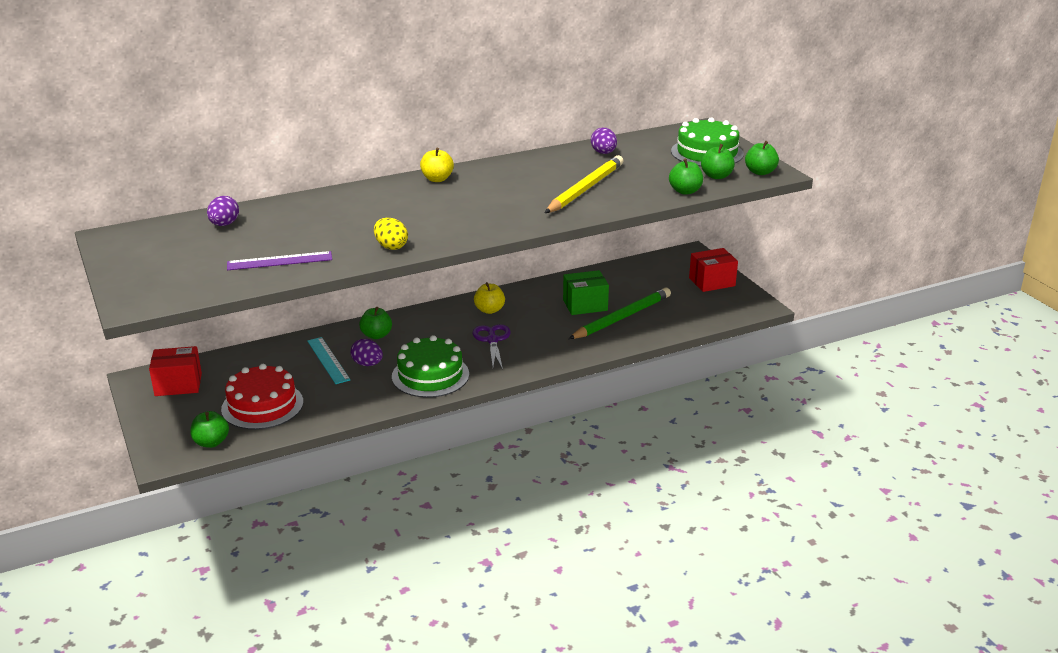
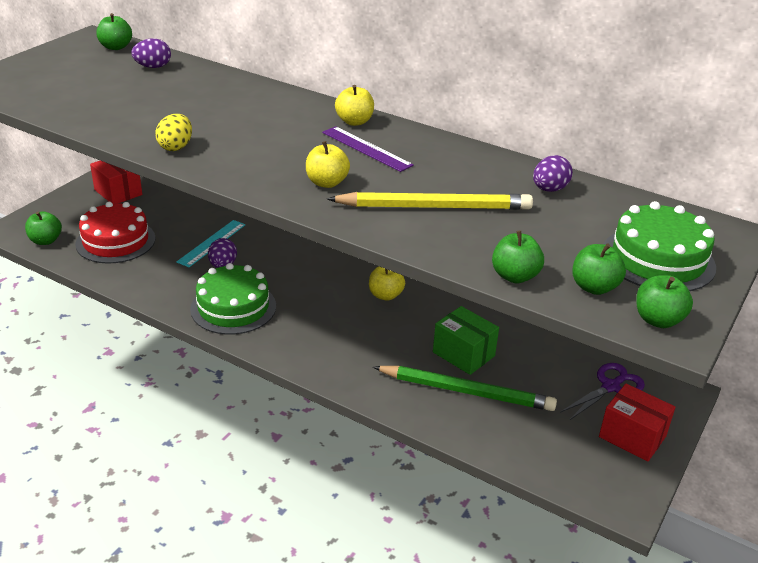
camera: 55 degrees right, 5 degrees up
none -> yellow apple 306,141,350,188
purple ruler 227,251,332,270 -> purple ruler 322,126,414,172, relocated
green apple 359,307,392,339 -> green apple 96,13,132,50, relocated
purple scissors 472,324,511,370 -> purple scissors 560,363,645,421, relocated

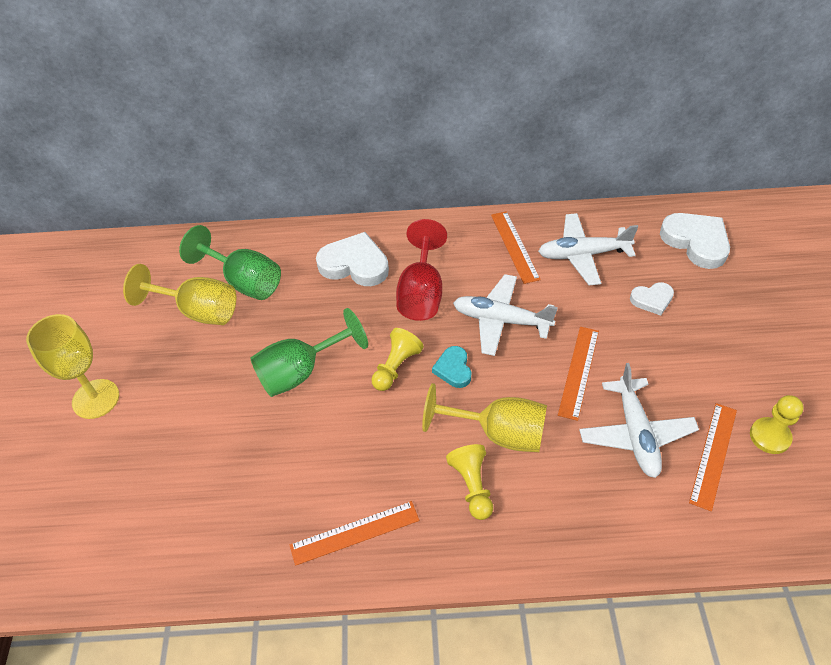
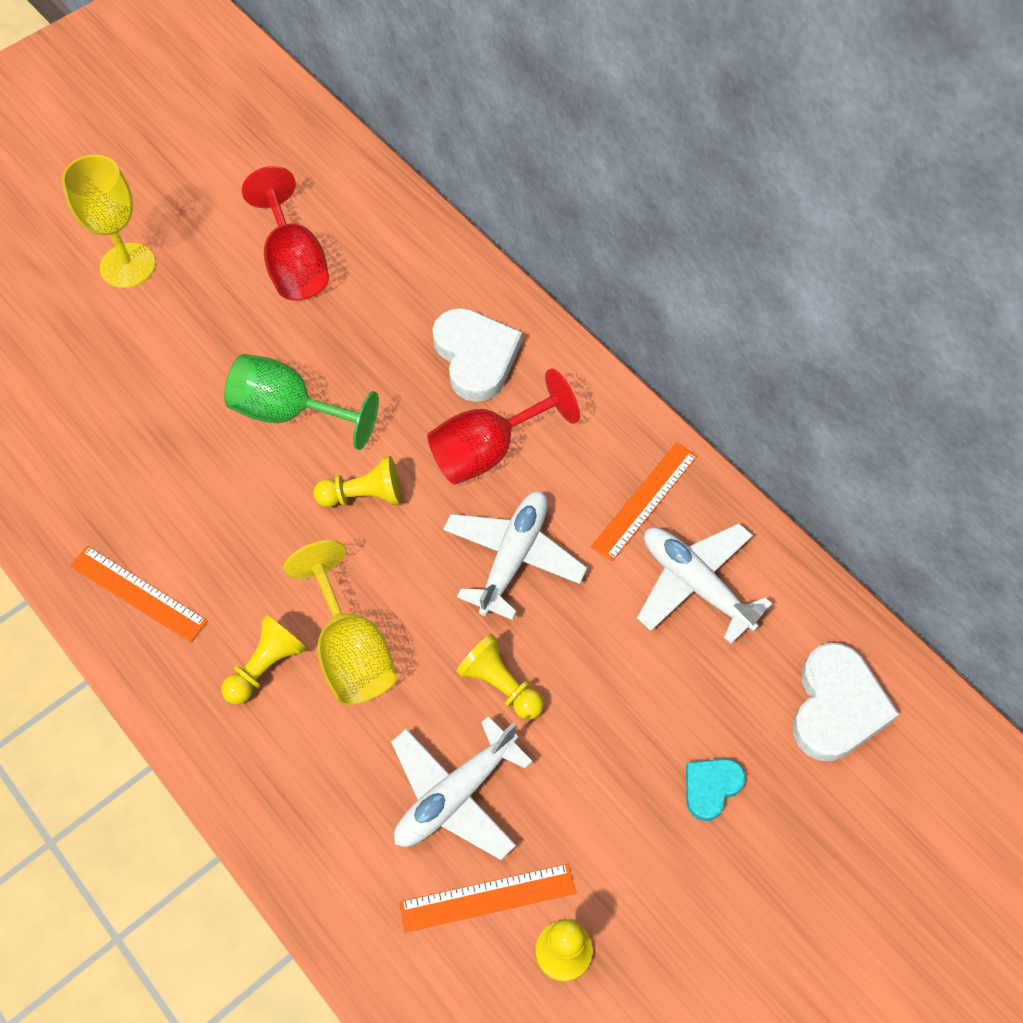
camera: 50 degrees right, 10 degrees up
green goblet 179,225,281,300 -> none
white heart 630,282,674,316 -> none
turquoise heart 432,346,471,388 -> turquoise heart 686,759,745,821, relocated
orange ruler 558,327,599,421 -> yellow pawn 456,634,544,720
yellow goblet 123,264,236,325 -> red goblet 242,166,329,301
white plane 453,274,558,356 -> white plane 443,491,587,620, 45 degrees clockwise

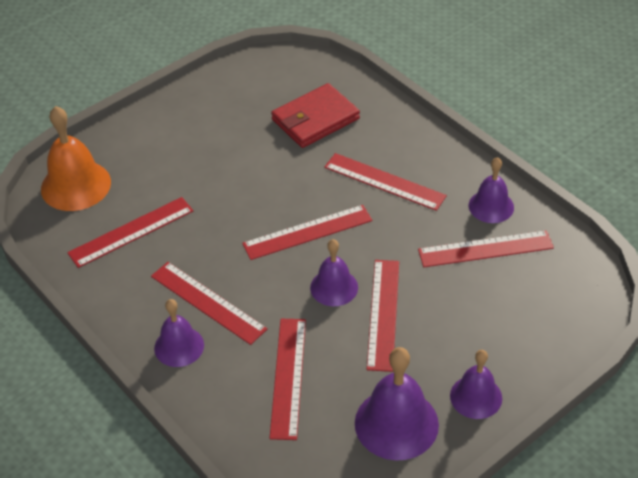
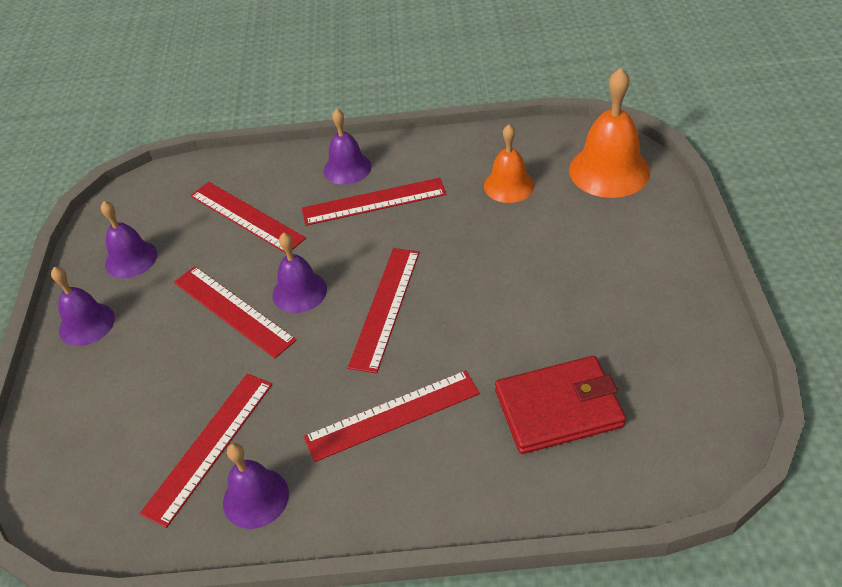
camera: 130 degrees right, 0 degrees up
red ruler 67,197,193,268 -> orange bell 484,124,534,203
red wallet 271,83,360,148 -> red wallet 495,356,626,454, 75 degrees clockwise
purple bell 355,347,439,460 -> purple bell 101,201,157,278, x0.63

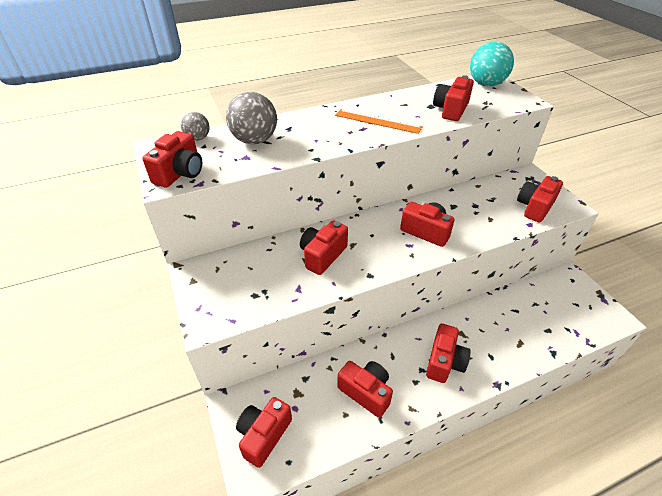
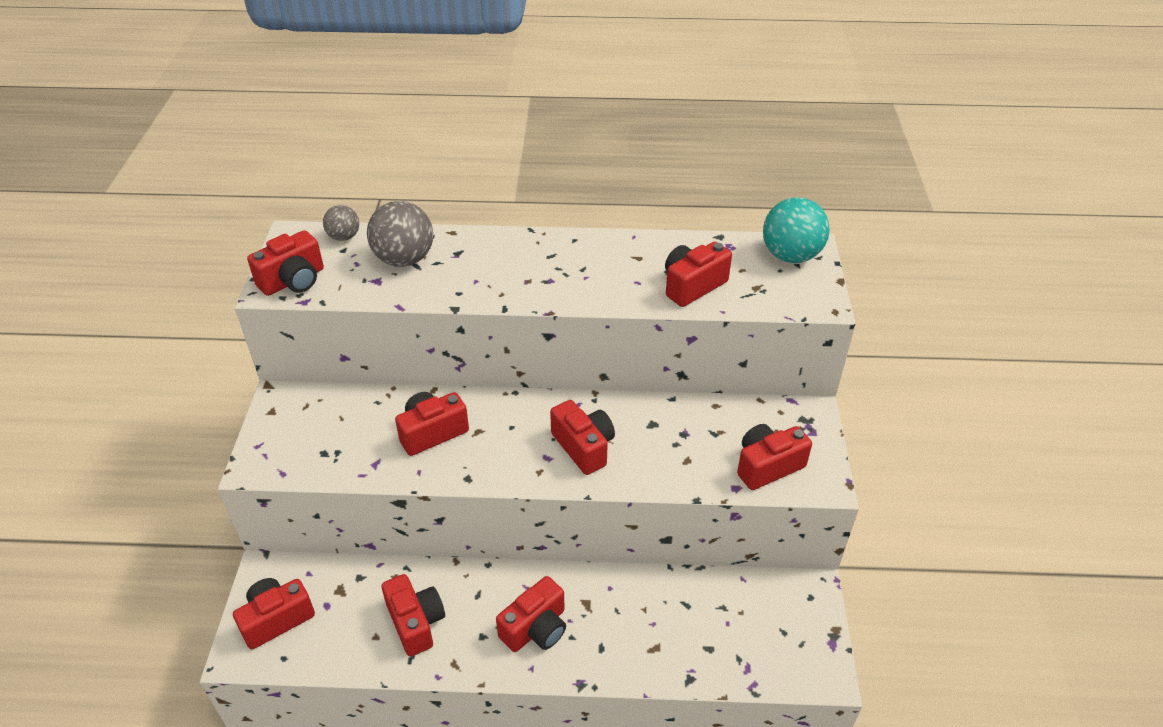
camera: 25 degrees right, 0 degrees up
orange ruler 335,109,423,134 -> none

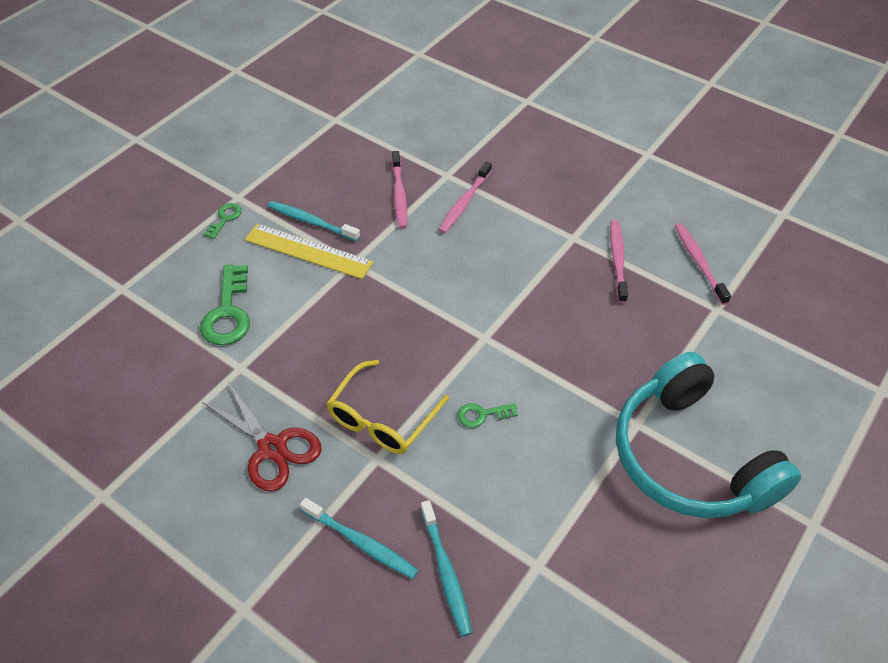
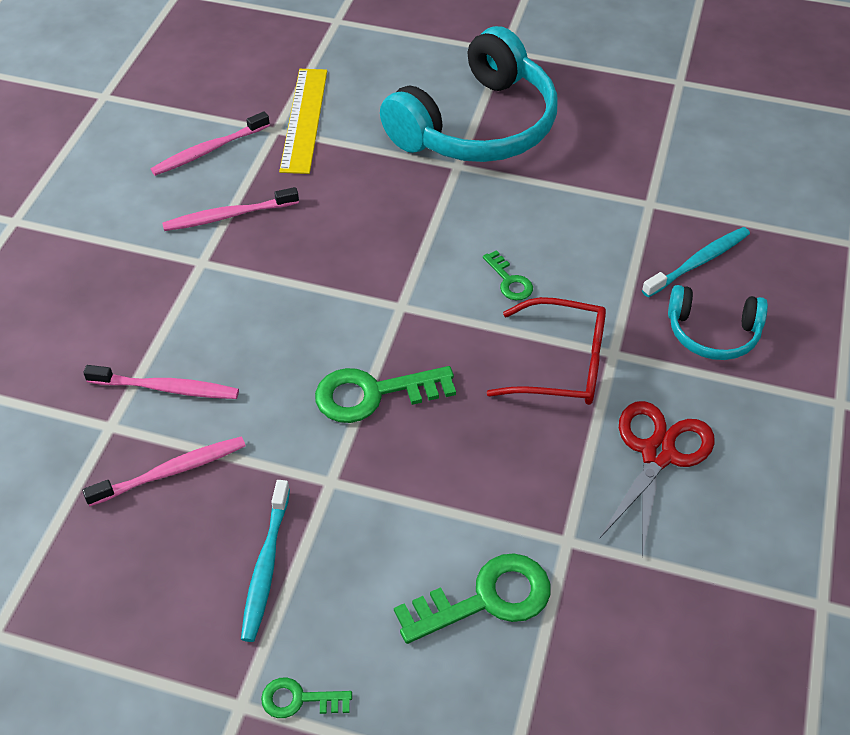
camera: 110 degrees left, 0 degrees up
none -> green key 315,366,456,423
yellow ruler 245,224,373,279 -> yellow ruler 279,69,327,174, relocated
turquoise toothbrush 300,498,419,579 -> turquoise headphones 668,285,768,360
yellow glasses 326,360,449,454 -> red glasses 487,297,606,405

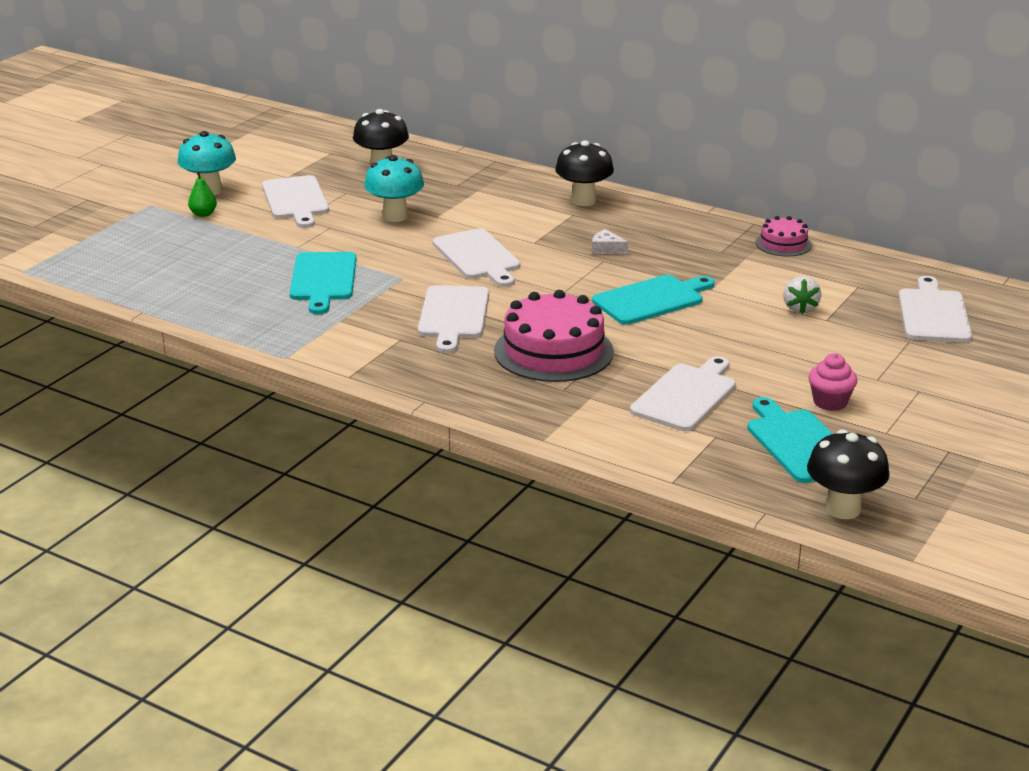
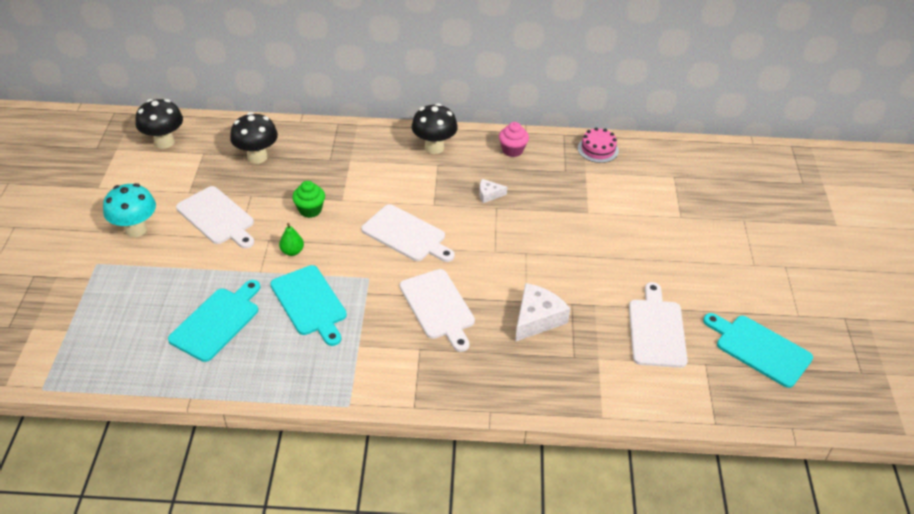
camera: 30 degrees left, 15 degrees up
white strawberry 783,276,821,314 -> none
white cutting board 899,276,972,342 -> none
green pear 188,171,217,217 -> green pear 279,223,304,256, relocated
turquoise cutting board 592,275,714,325 -> turquoise cutting board 168,280,260,362, relocated
black mushroom 807,430,890,519 -> black mushroom 136,99,183,149, relocated
pink cupcake 808,353,857,411 -> pink cupcake 499,122,529,157, relocated
turquoise mushroom 364,155,424,222 -> green cupcake 292,181,325,218
pink cake 494,290,614,382 -> white cheese 515,283,570,342

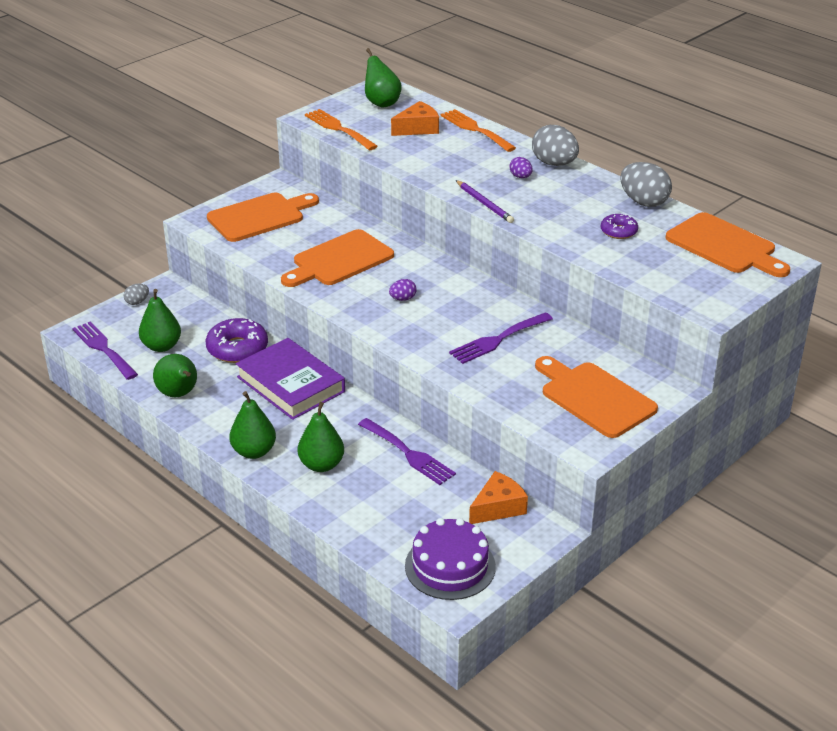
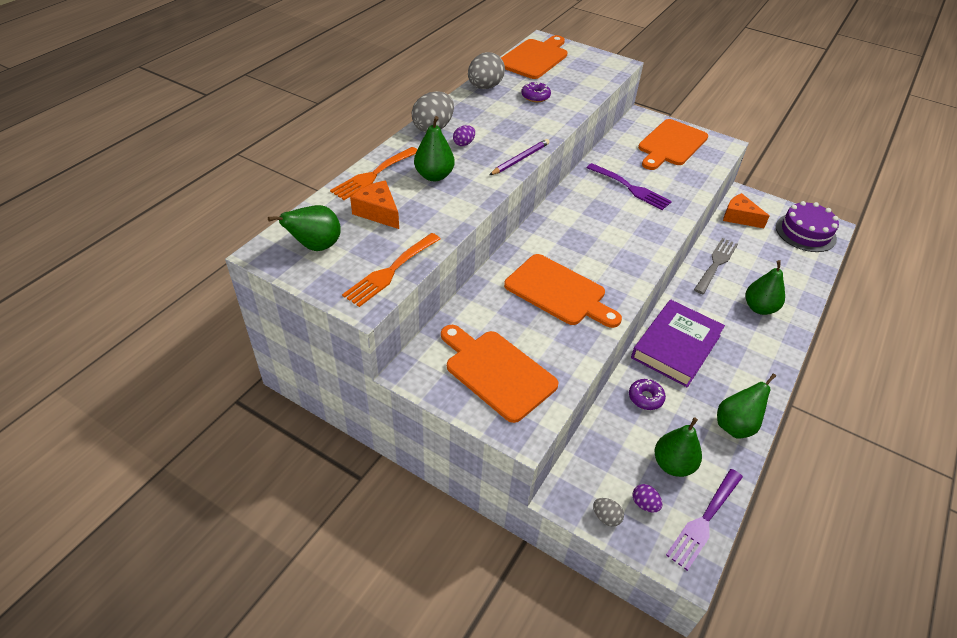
camera: 105 degrees left, 10 degrees up
green pear 229,391,276,459 -> green pear 414,116,455,181, relocated
purple egg 389,279,417,301 -> purple egg 632,484,663,512, relocated
purple fork 358,418,456,485 -> grey fork 694,238,738,294
purple donut 206,318,268,363 -> purple donut 629,379,666,410, x0.58

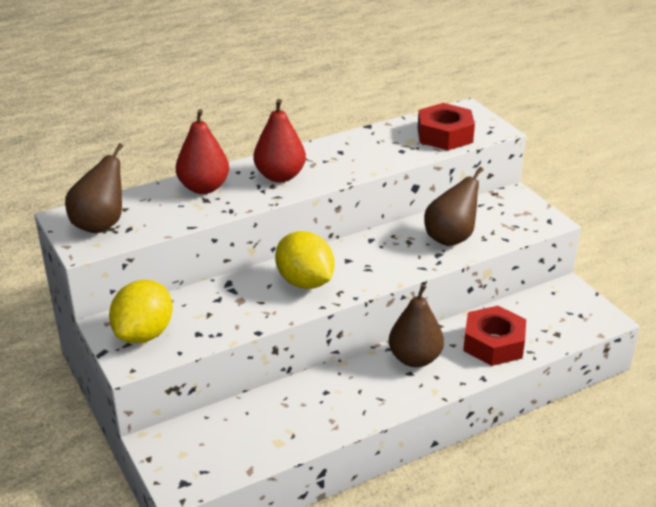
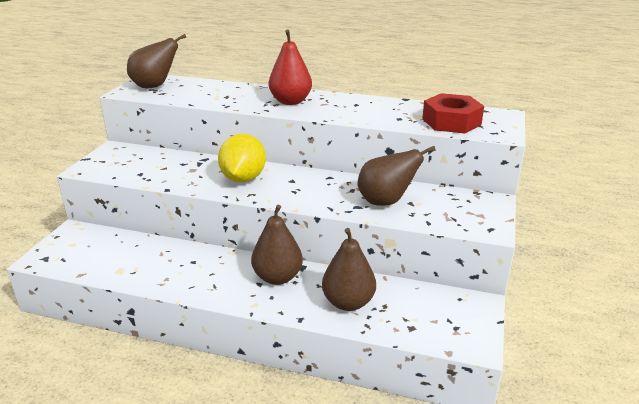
camera: 45 degrees right, 5 degrees down
yellow lemon 109,280,173,343 -> none
red pear 176,109,229,194 -> none
red nut 463,306,526,366 -> brown pear 322,228,376,311

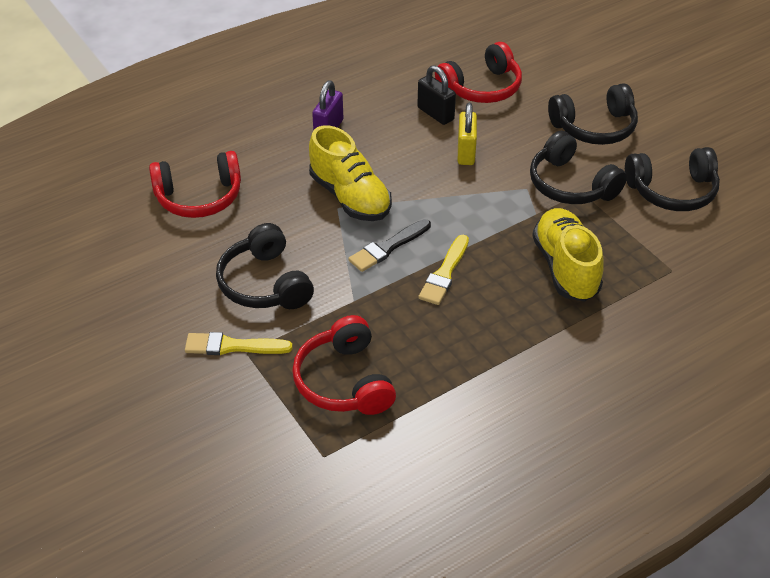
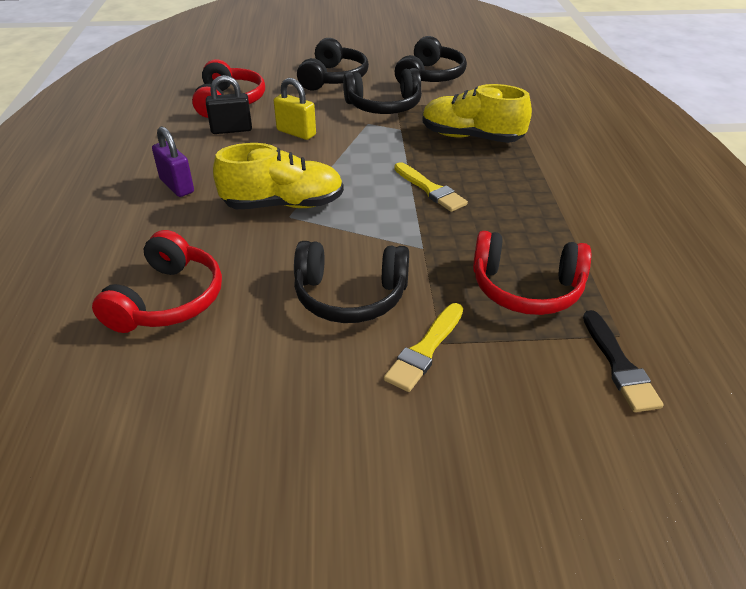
camera: 60 degrees left, 5 degrees down
black brush 348,219,431,272 -> black brush 583,310,664,412, relocated

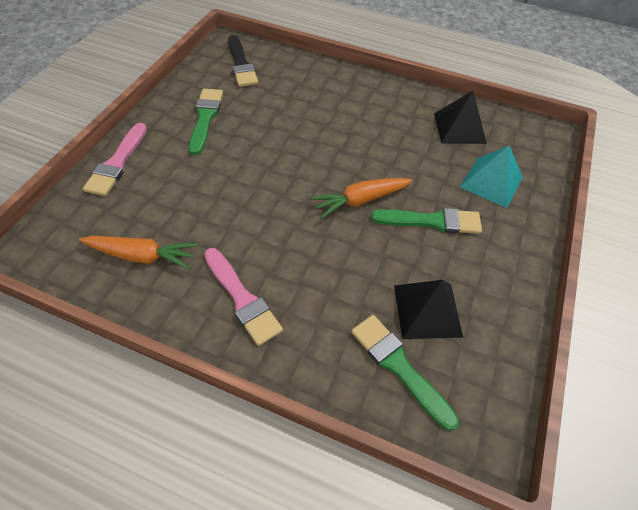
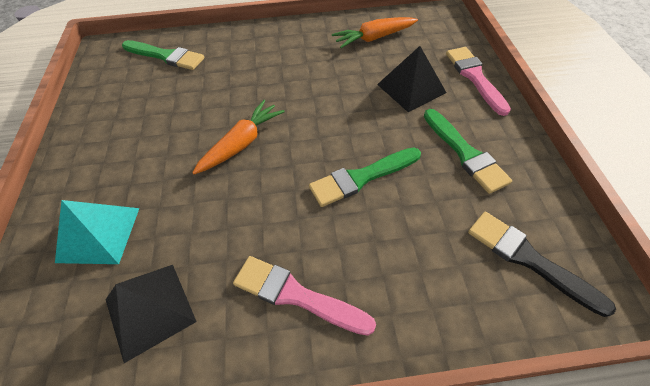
camera: 155 degrees right, 0 degrees up
pink brush 204,248,283,346 -> pink brush 233,256,376,336, relocated
green brush 371,208,482,234 -> green brush 309,147,421,207, relocated
black pyramid 394,280,463,339 -> black pyramid 377,46,446,112, relocated

